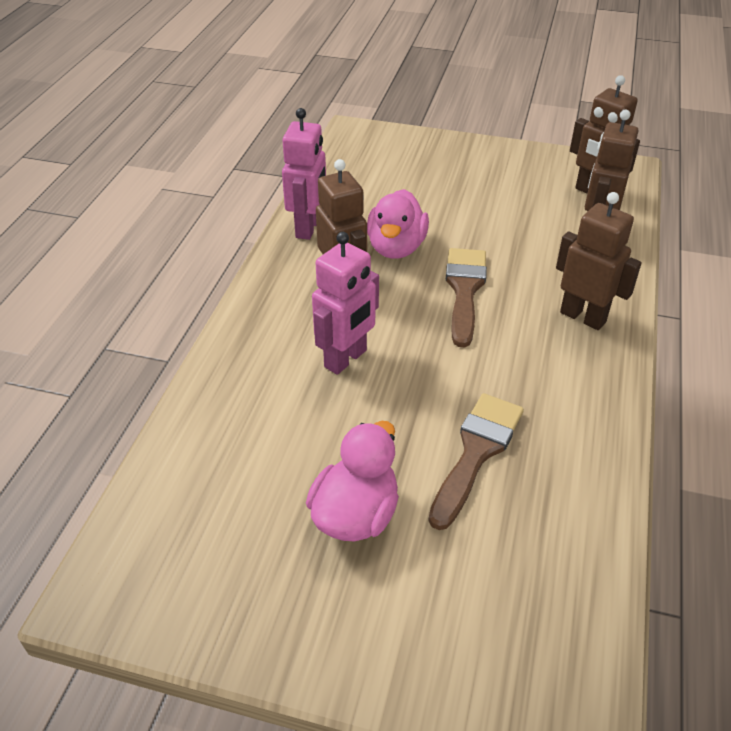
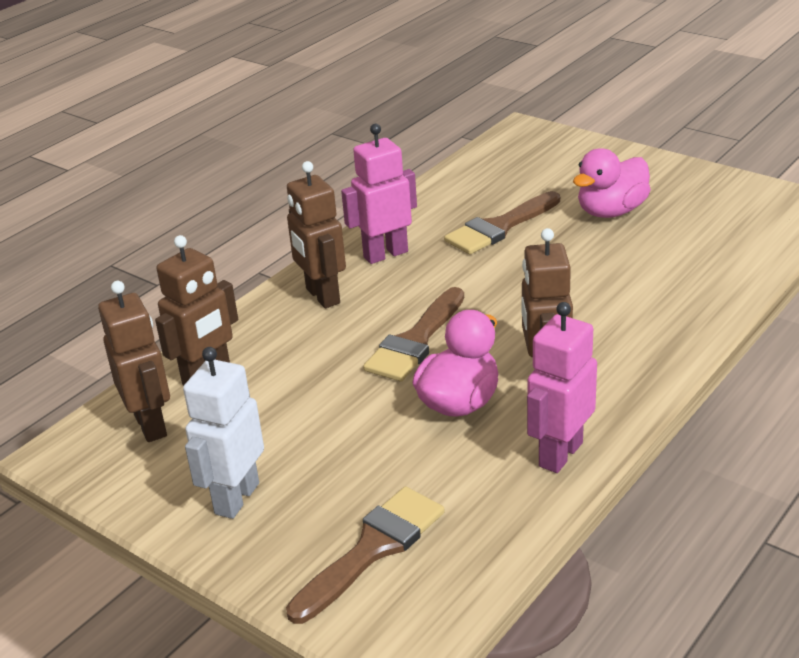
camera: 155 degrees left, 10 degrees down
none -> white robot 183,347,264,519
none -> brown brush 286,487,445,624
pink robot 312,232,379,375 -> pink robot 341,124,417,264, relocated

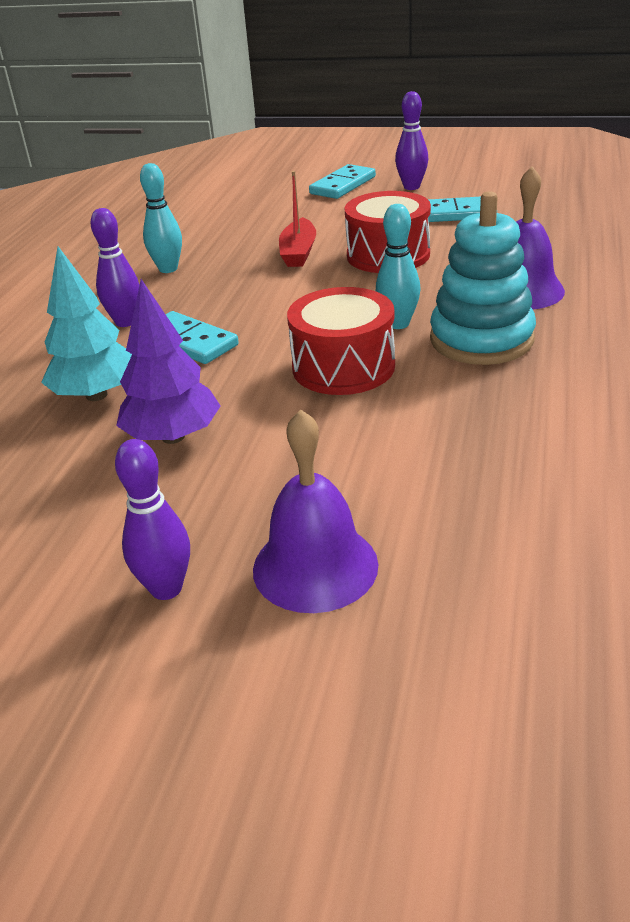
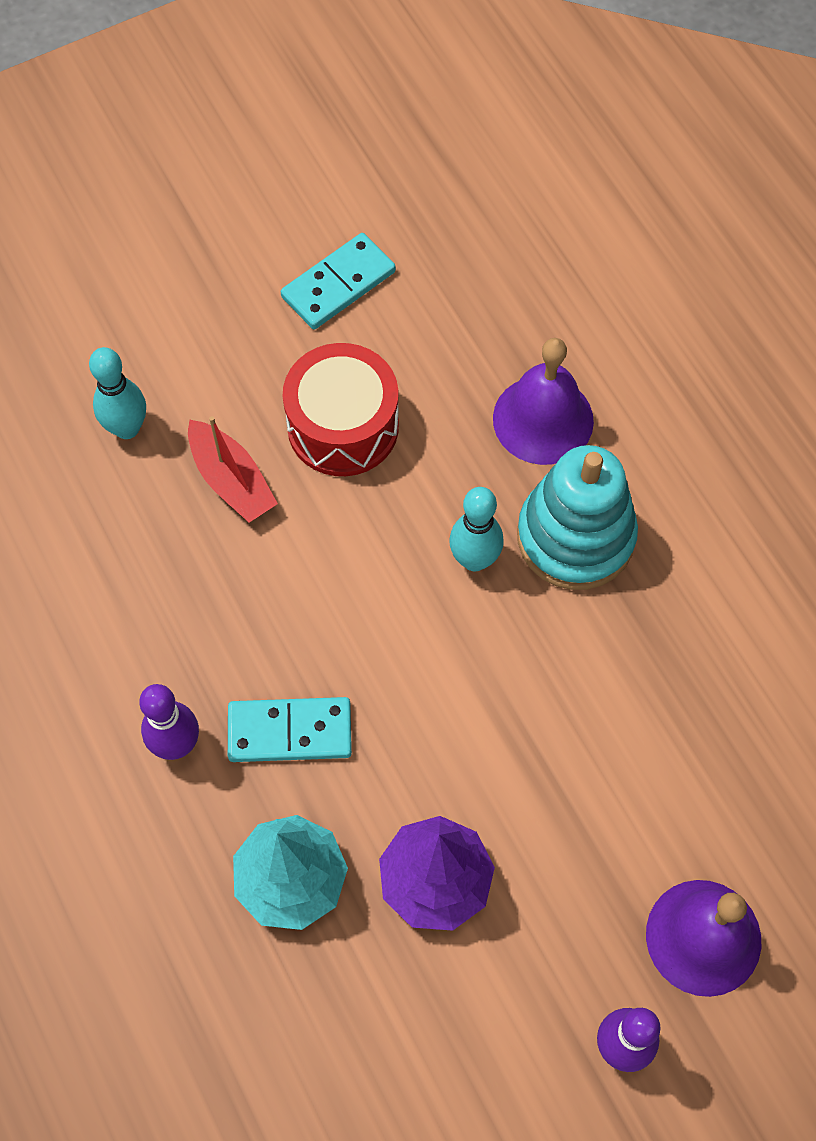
camera: 45 degrees left, 30 degrees up
red drum 287,287,395,395 -> none
turquoise domino 309,164,376,199 -> none
purple bowling pin 395,91,428,190 -> none
turquoise bowling pin 140,163,182,273 -> turquoise bowling pin 89,347,146,439, relocated

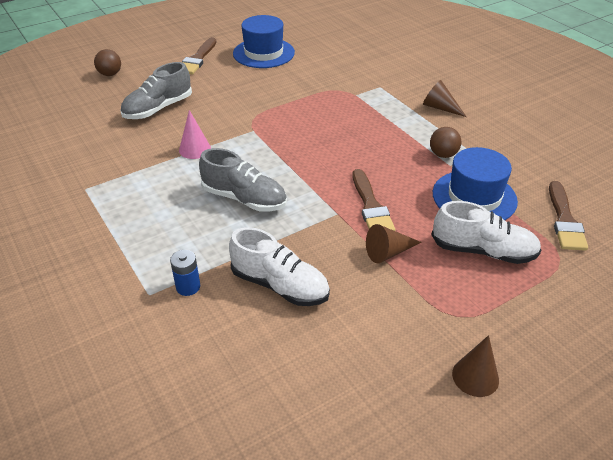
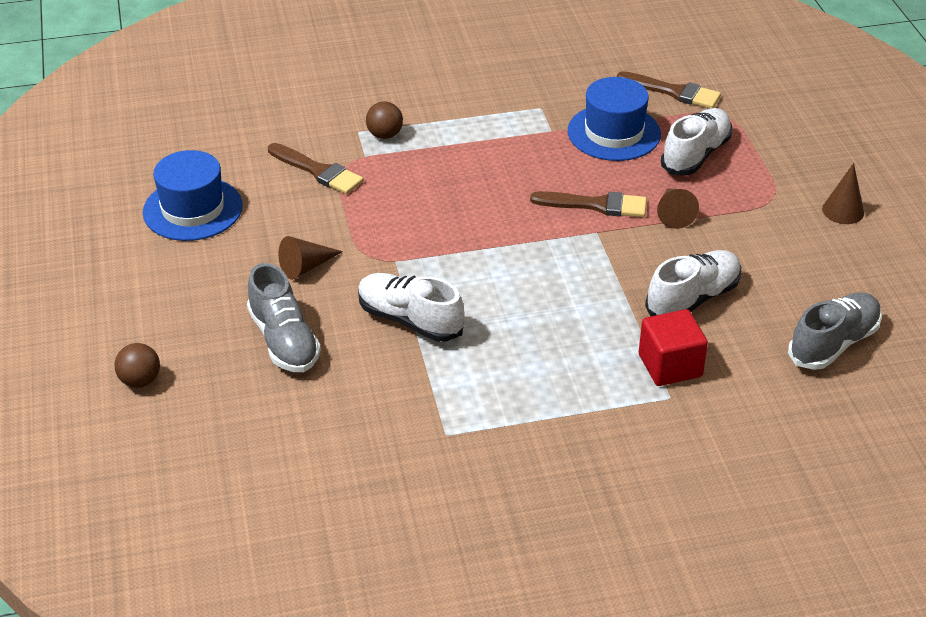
camera: 70 degrees left, 0 degrees up
brown brush 182,37,216,75 -> brown brush 268,143,364,194, relocated
grey shoe 199,148,287,212 -> grey shoe 788,292,882,370, relocated
brown cone 423,80,466,117 -> brown cone 279,236,343,280, relocated
brown ball 430,127,461,158 -> brown ball 366,101,403,139, relocated
blue battery 170,250,200,296 -> red cube 639,309,708,386
pink cone 179,110,211,159 -> white shoe 358,273,465,342

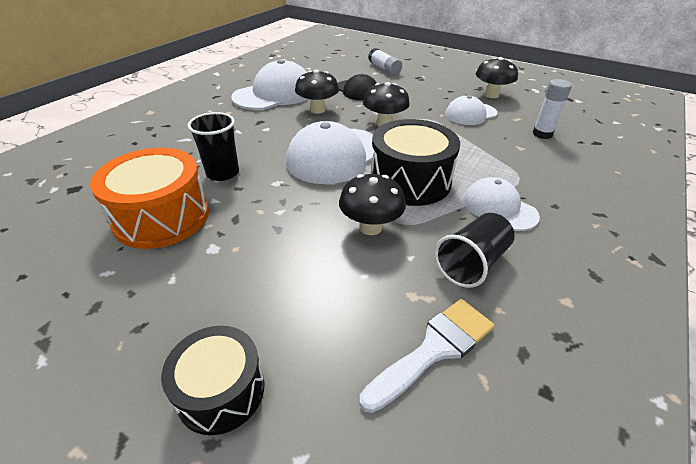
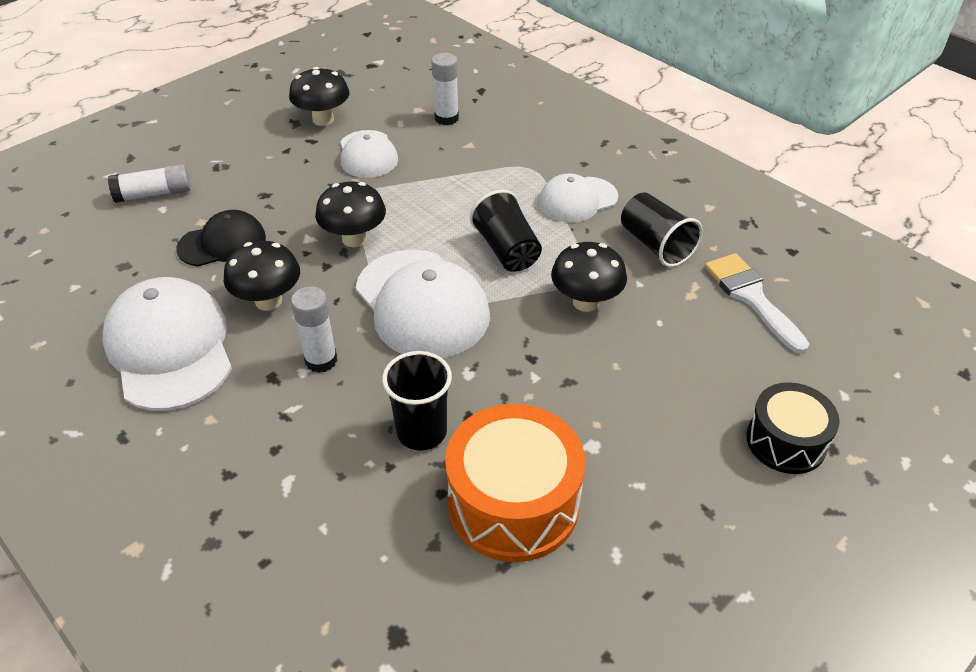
camera: 75 degrees left, 5 degrees up
none -> white glue stick 291,286,337,373
black drum 370,119,460,206 -> black cup 470,190,542,272

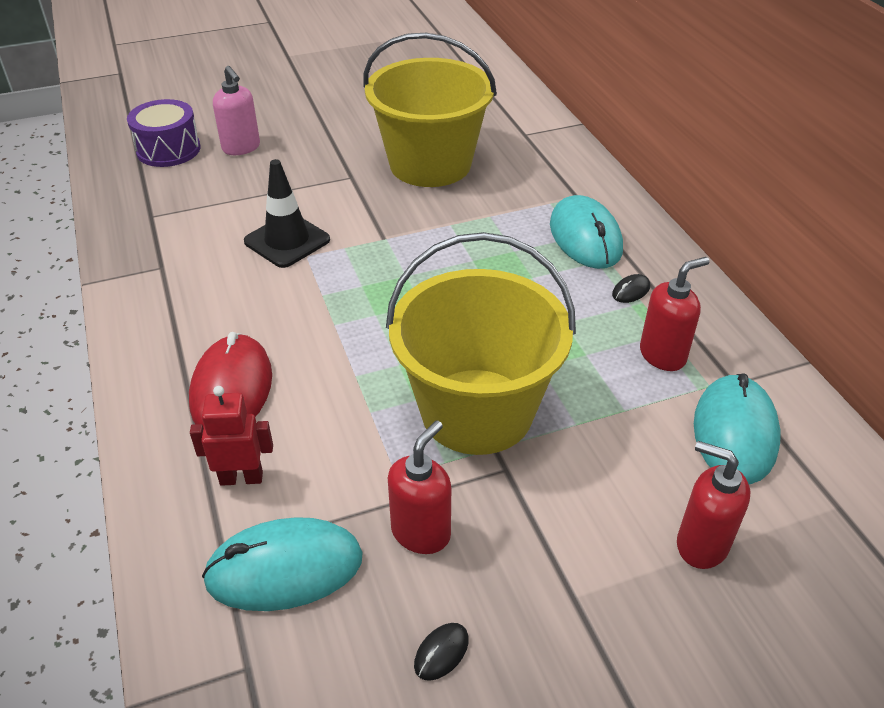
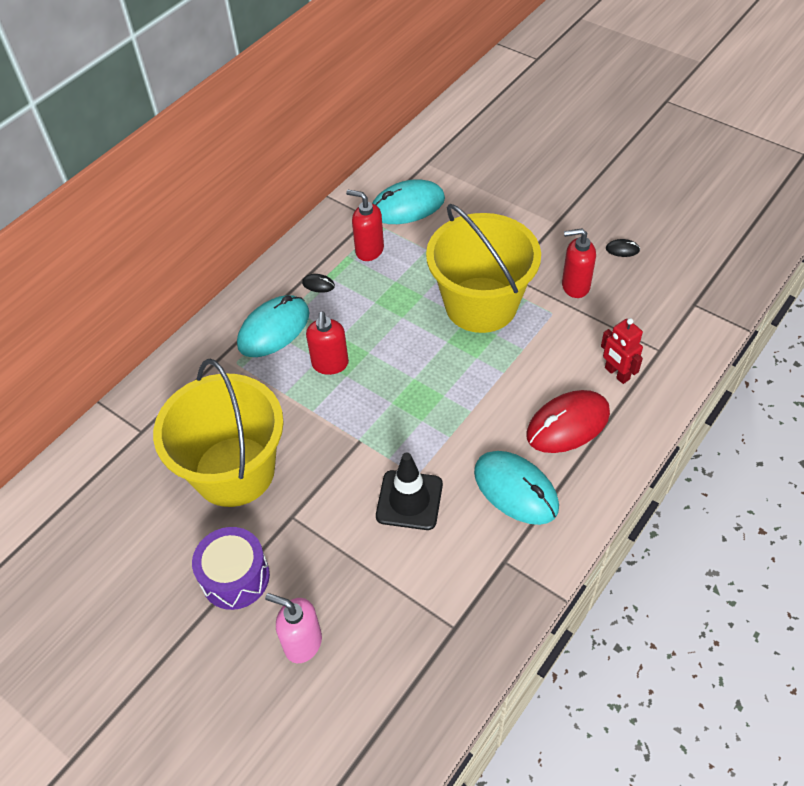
camera: 120 degrees left, 10 degrees up
purple drum 127,99,201,167 -> purple drum 192,527,270,610, relocated
turquoise mouse 202,517,363,611 -> turquoise mouse 474,451,559,525, relocated
red soap dispenser 677,441,750,569 -> red soap dispenser 306,312,349,375, relocated
pink soap dispenser 213,66,260,155 -> pink soap dispenser 265,593,322,663, 90 degrees counterclockwise

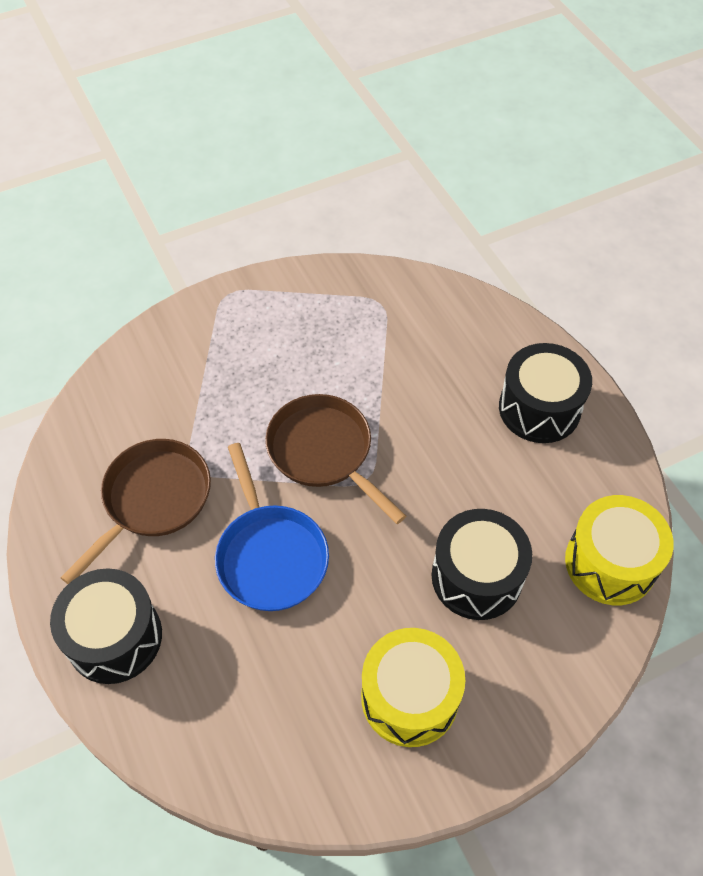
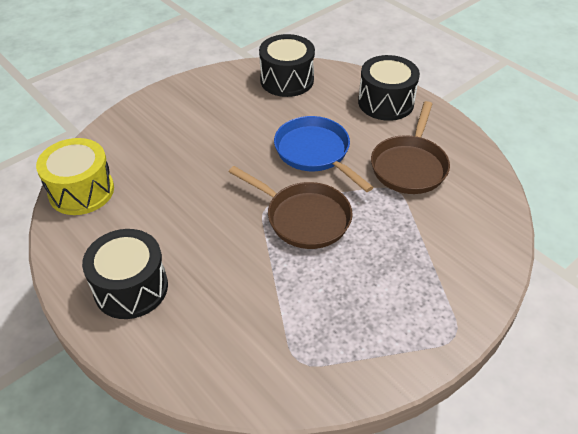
camera: 165 degrees right, 10 degrees down
yellow drum 361,628,465,747 -> none
black drum 432,509,532,620 -> black drum 259,34,315,97, relocated

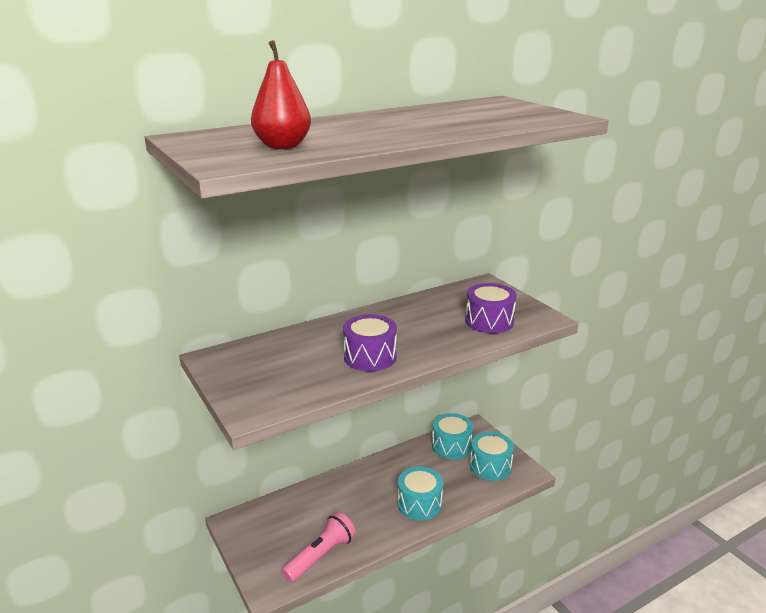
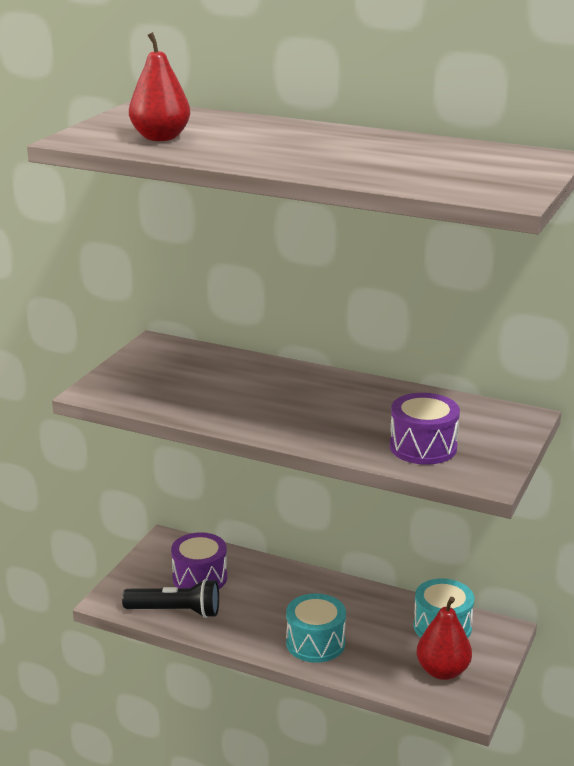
camera: 55 degrees right, 0 degrees up
purple drum 343,314,397,371 -> purple drum 171,532,227,589, relocated
turquoise drum 470,432,514,481 -> red pear 416,597,472,680
pink flashlight 281,512,356,583 -> black flashlight 122,579,219,618

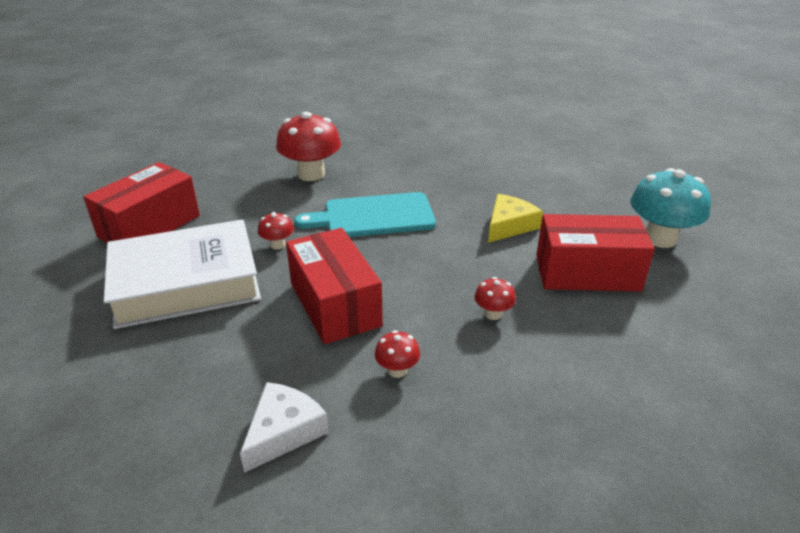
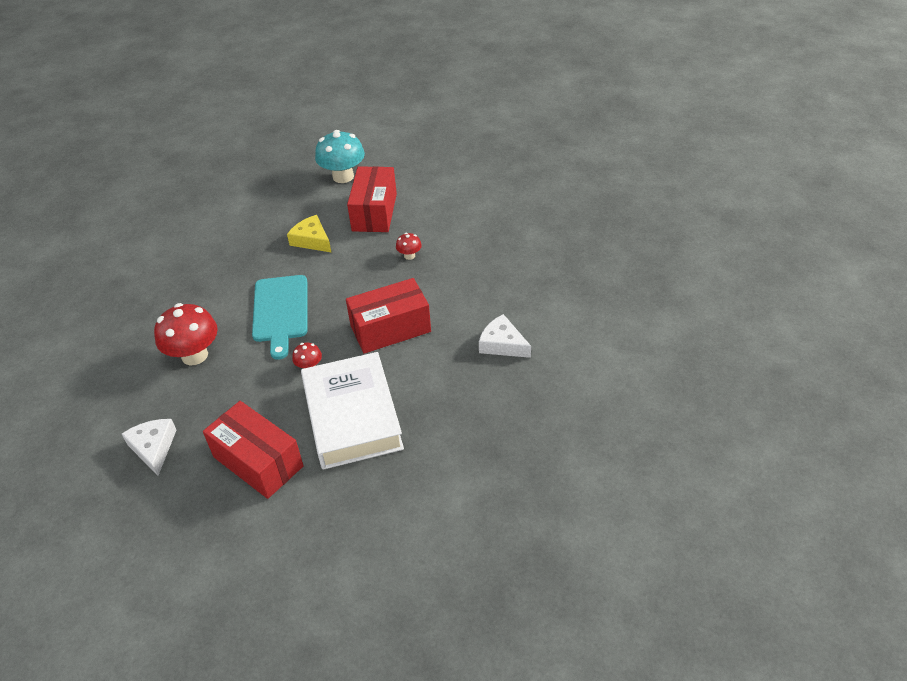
camera: 85 degrees left, 10 degrees up
red mushroom 375,330,420,378 -> none
none -> white cheese 122,419,176,476

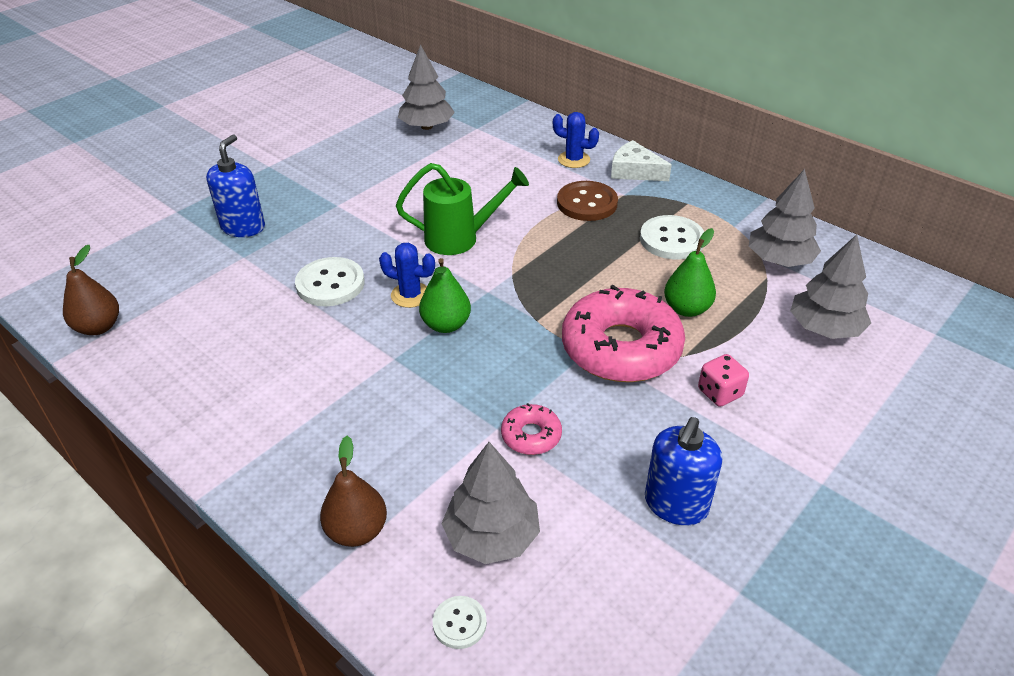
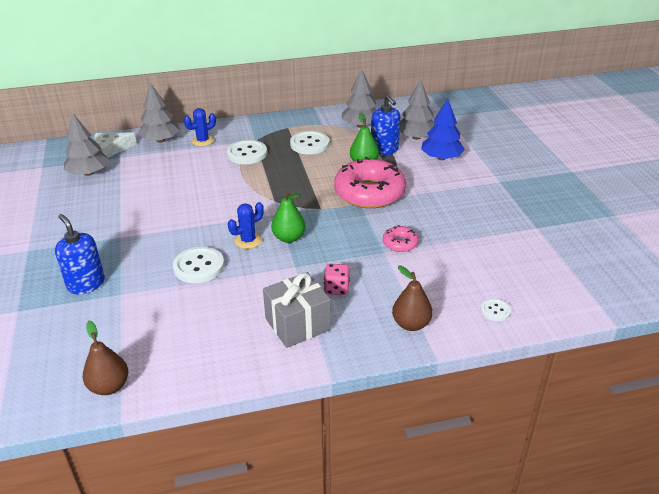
camera: 55 degrees left, 5 degrees down
green watering can 396,163,529,255 -> none
none -> grey gift 263,272,331,348
none -> blue tree 421,98,465,160
grey tree 442,442,540,564 -> grey tree 138,83,180,143, relocated
white cheese 611,140,672,181 -> white cheese 94,133,137,158, relocated
blue soap dispenser 645,417,722,526 -> blue soap dispenser 371,95,400,156, relocated
pink dice 698,354,749,407 -> pink dice 324,264,350,295, relocated
brown button 557,181,618,221 -> white button 227,140,267,164

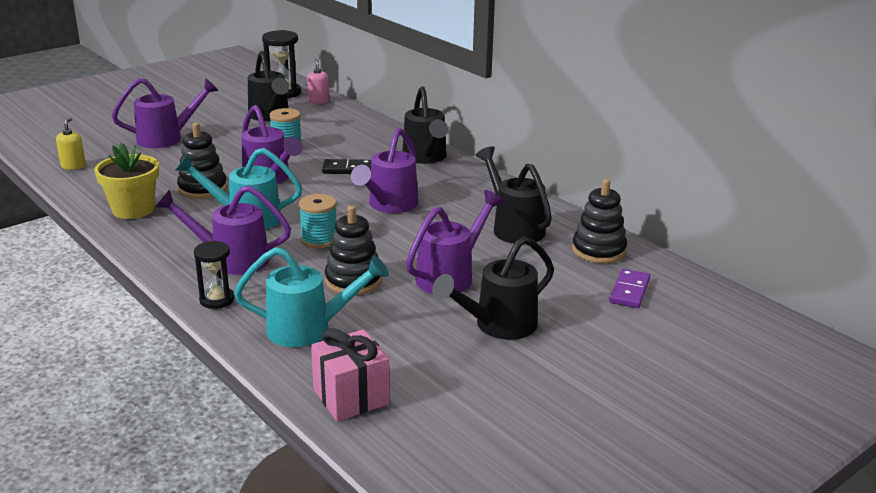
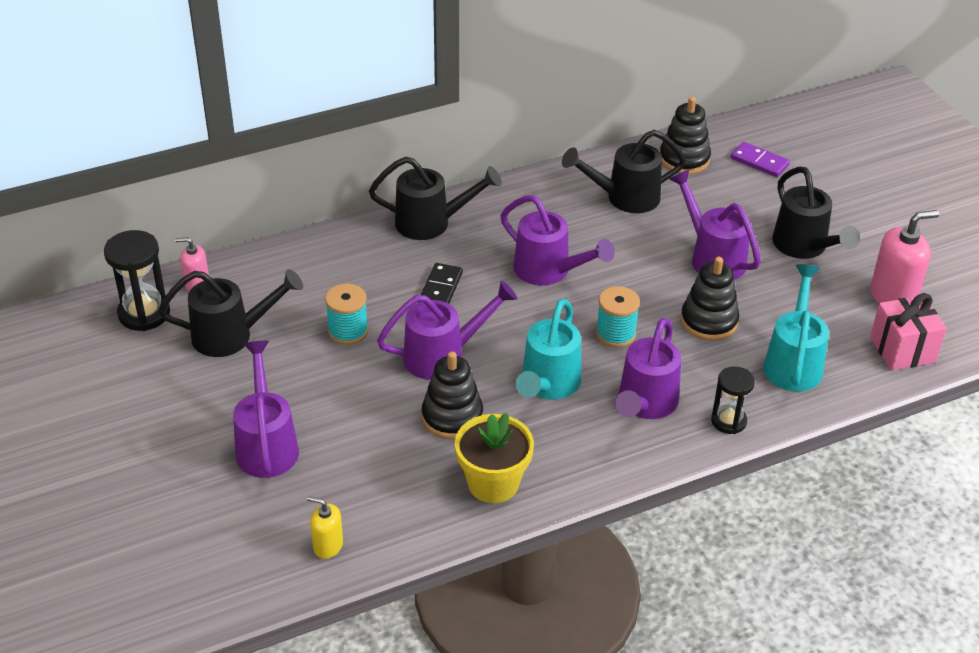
camera: 75 degrees left, 15 degrees up
none -> pink soap dispenser 870,210,939,304

